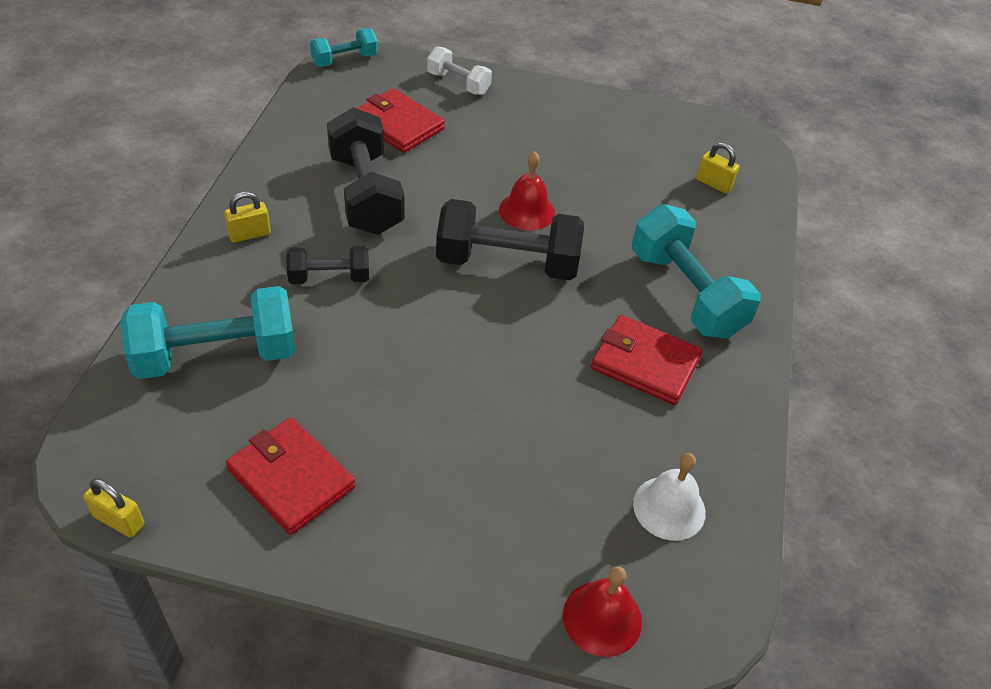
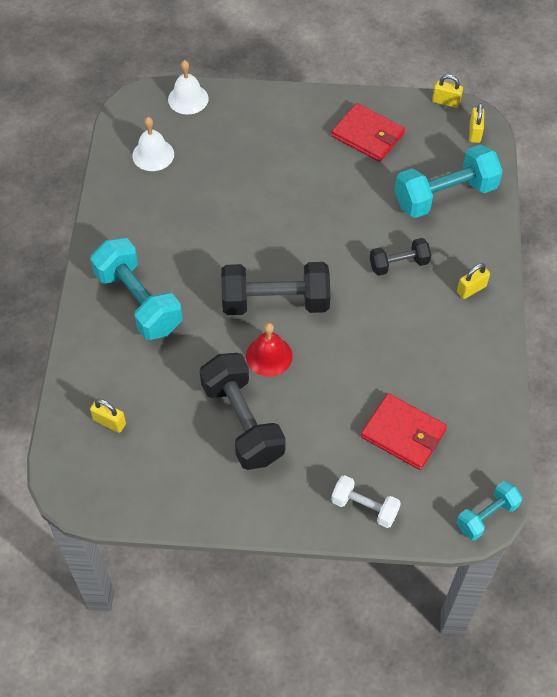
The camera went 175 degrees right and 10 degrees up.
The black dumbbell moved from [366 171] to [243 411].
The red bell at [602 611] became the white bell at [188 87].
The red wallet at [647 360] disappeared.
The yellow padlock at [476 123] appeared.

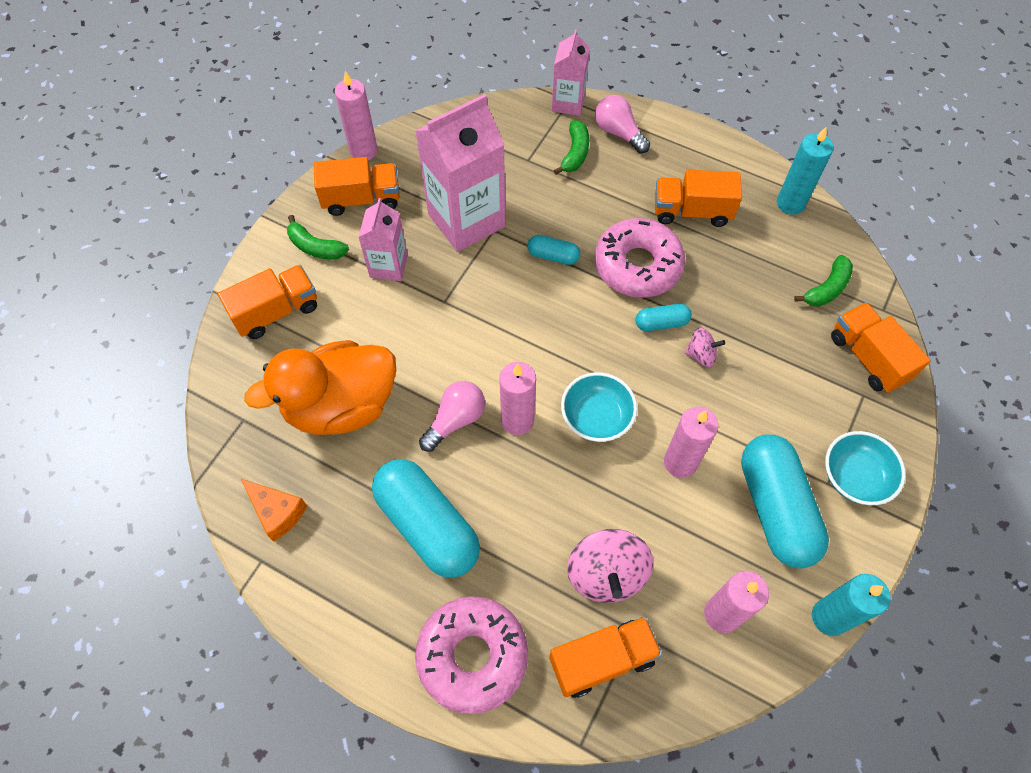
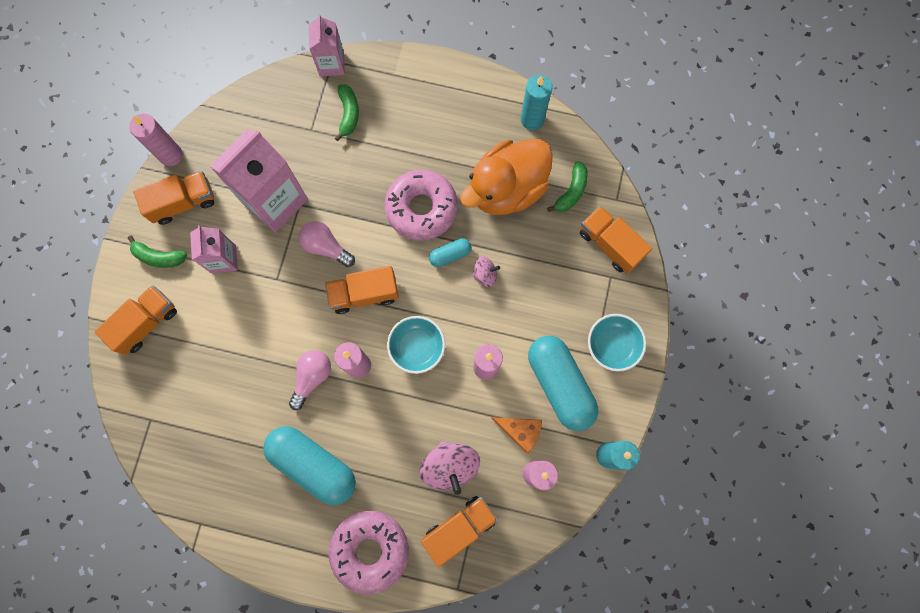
The camera went 15 degrees left and 15 degrees up.
The orange cheese moved from [274 510] to [516 435].
The orange duck moved from [320 387] to [506 177].
The turquoise capsule at [553 250] disappeared.
The pink light bulb moved from [622 124] to [327 244].
The orange truck moved from [698 198] to [362 290].

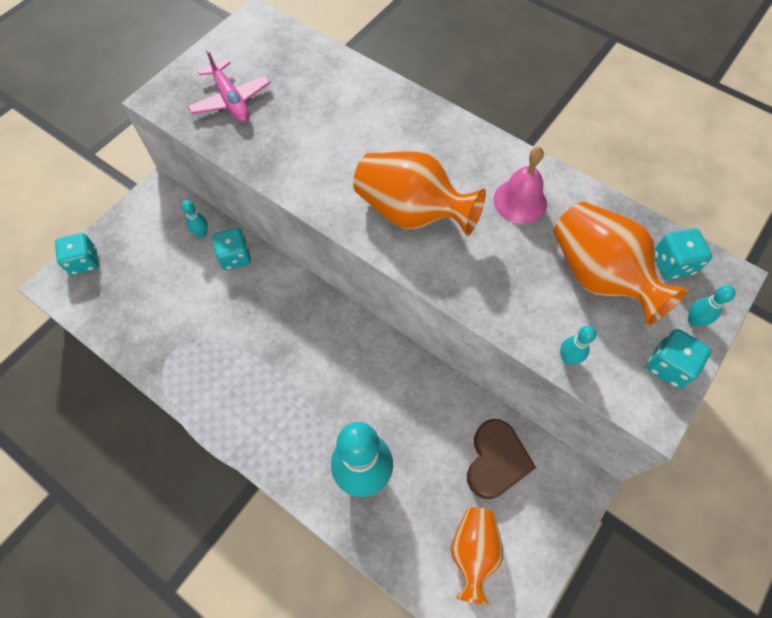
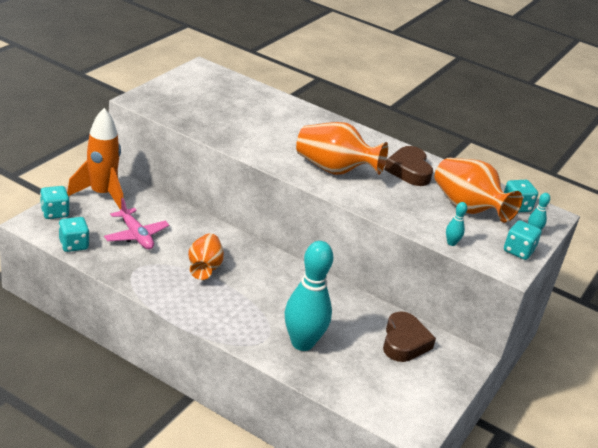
The camera went 10 degrees left and 30 degrees down.
The turquoise bowling pin at [195 218] disappeared.
The pink plane moved from [229 85] to [136 223].
The turquoise dice moved from [231 249] to [74 234].
The orange vase moved from [477 555] to [206 256].
The pink bell at [520 185] was replaced by the brown heart at [408 166].
The orange rocket at [95 158] appeared.

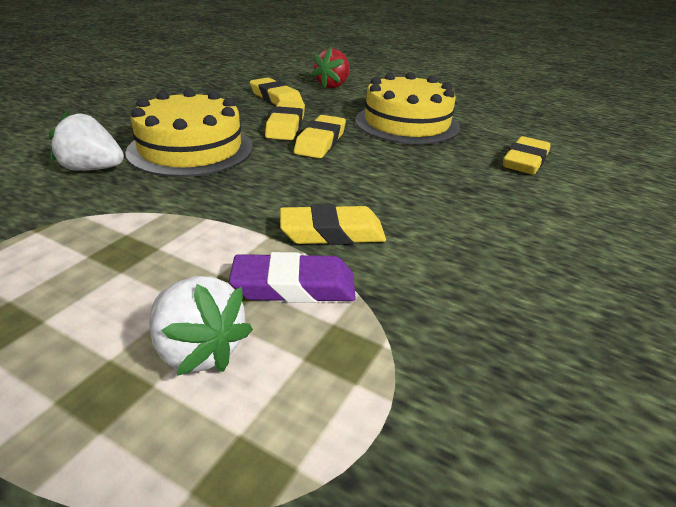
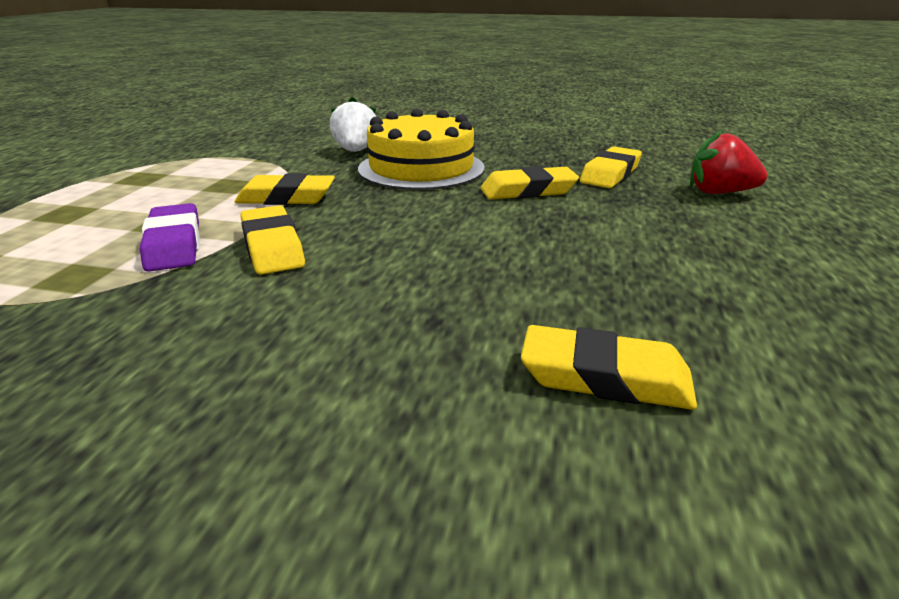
The camera went 75 degrees right and 5 degrees down.
The white strawberry at [201 326] disappeared.
The yellow eraser moved from [320 136] to [285 189].
The yellow cake at [407 108] disappeared.

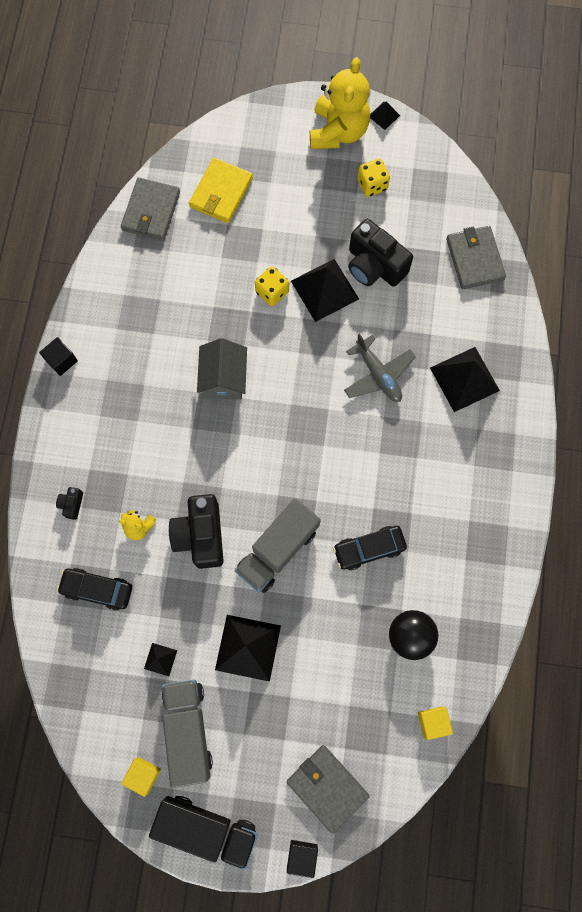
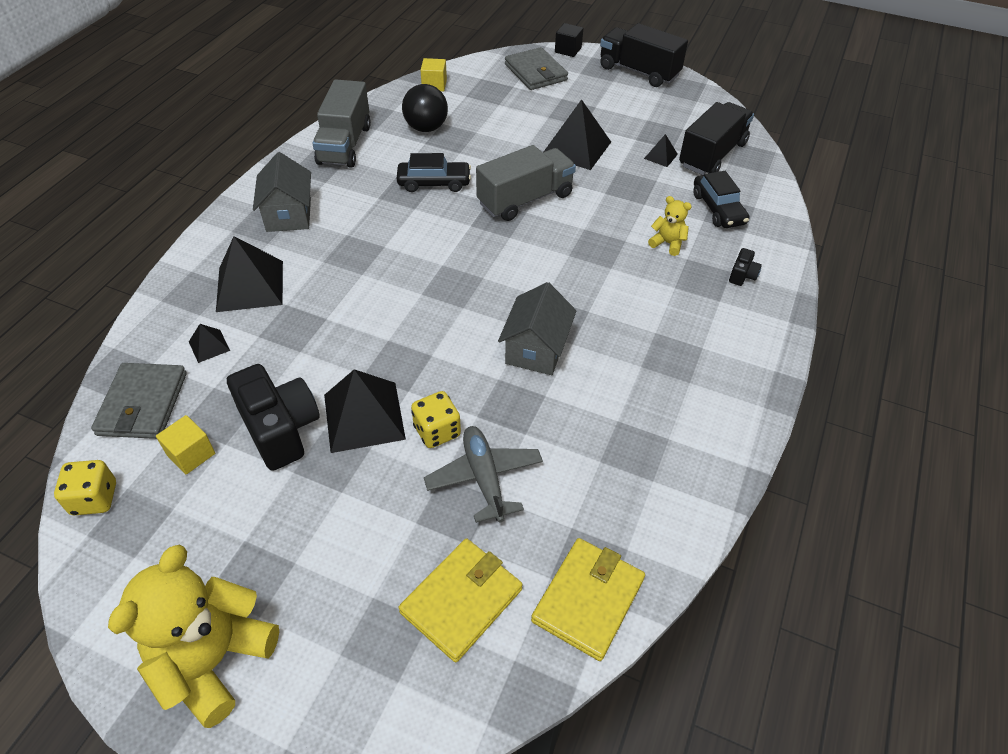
The camera went 165 degrees left and 25 degrees down.
The black cube at [58 356] disappeared.
The black car at [94 589] turned 45 degrees clockwise.
The grey wallet at [150 209] became the yellow wallet at [588 599].
The yellow cube moved from [141 777] to [185 444].
The grey truck moved from [187 734] to [341 123].
The black camera at [196 531] disappeared.
The grey plane moved from [380 368] to [483 474].
The yellow dice moved from [373 178] to [85 487].
The black pyramid moved from [385 115] to [209 343].
The grey house at [282 192] appeared.
The black truck at [716 138] appeared.

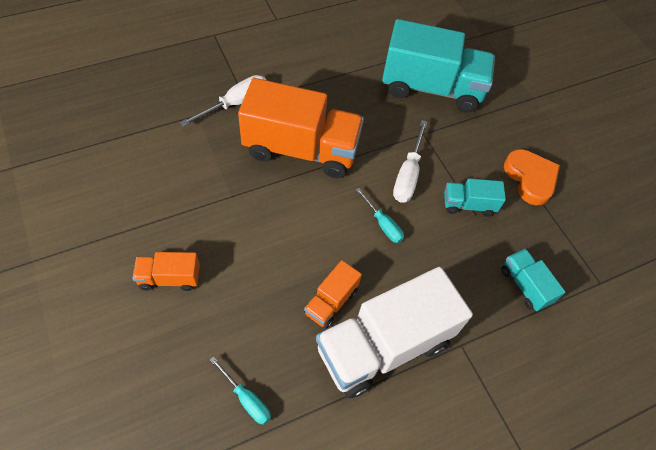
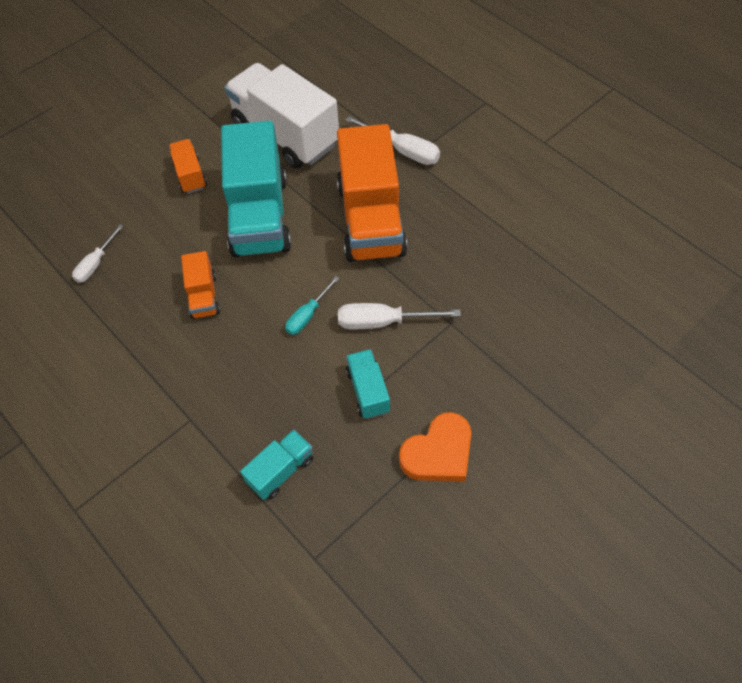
The camera went 80 degrees right and 0 degrees up.
The turquoise screwdriver at [240 390] became the white screwdriver at [97 253].
The orange truck at [333 294] turned 120 degrees counterclockwise.
The white truck moved from [394 332] to [281 116].
The turquoise truck moved from [438 66] to [256 189].

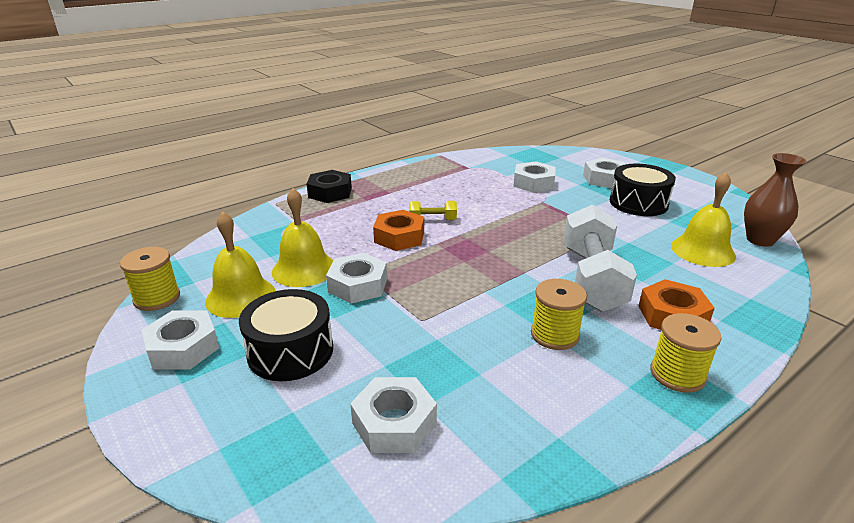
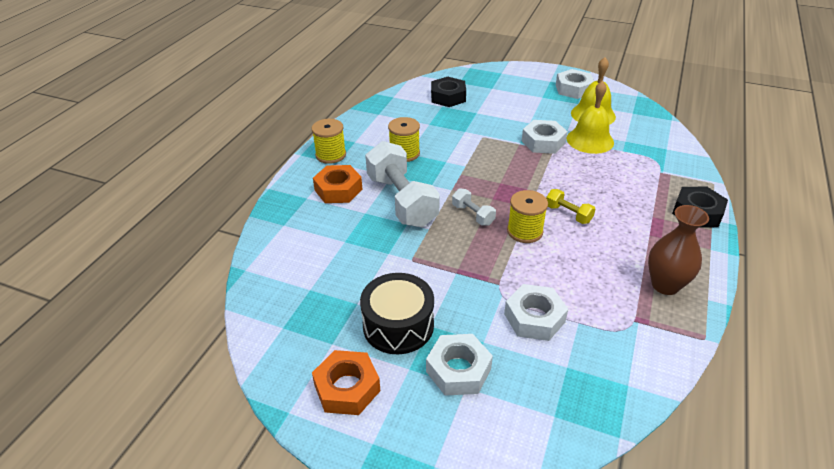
The camera went 150 degrees right and 10 degrees up.
The yellow spool moved from [150 279] to [527 216].
The black drum at [286 335] disappeared.
The white nut at [393 415] became the black nut at [448 92].
The orange nut moved from [398 230] to [346 382].
The yellow dumbbell at [433 210] turned 75 degrees clockwise.
The yellow bell at [703 219] disappeared.
The brown vase moved from [775 200] to [678 250].
The white dumbbell at [474 207] appeared.

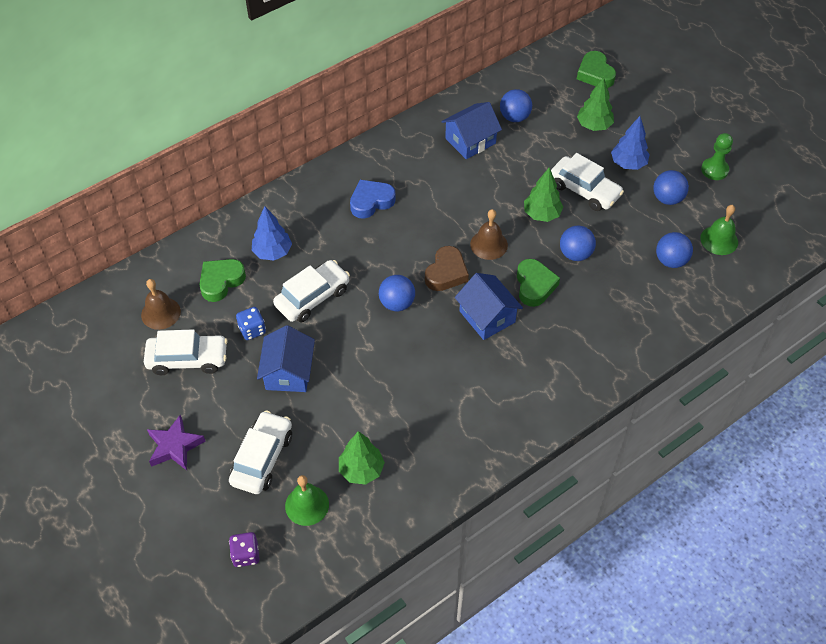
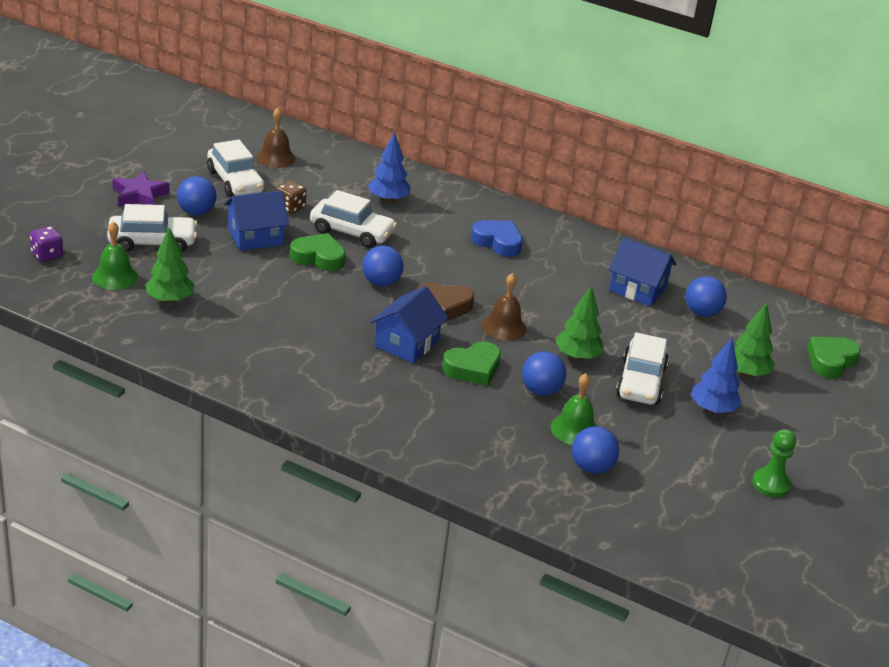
The camera went 60 degrees right and 20 degrees down.
The green heart moved from [222 280] to [318 252].
The blue dice at [251 323] became the brown dice at [291 197].
The blue ball moved from [671 187] to [196 195].
The green bell moved from [719 230] to [573 409].

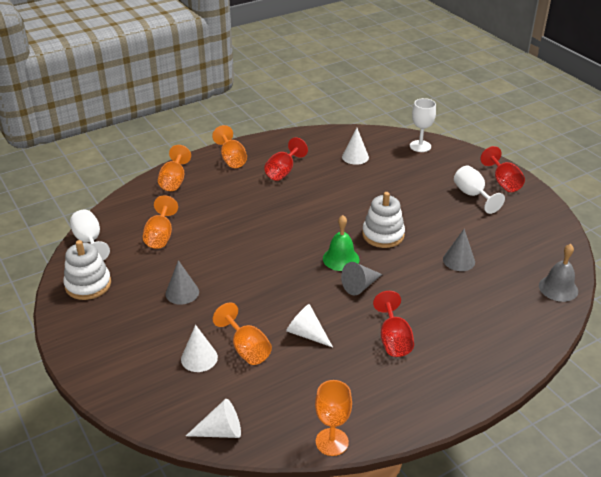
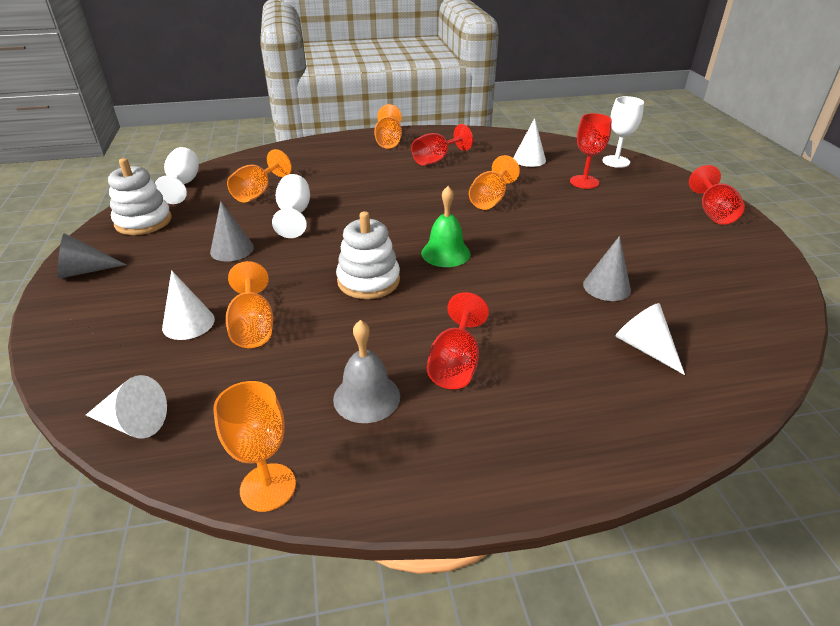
The camera went 20 degrees right and 0 degrees up.
The orange goblet moved from [174 168] to [494 182].
The white cone moved from [309 325] to [650 339].
The grey cone moved from [361 278] to [92 256].
The white stacking toy moved from [383 220] to [368 255].
The white goblet moved from [479 189] to [291 206].
The grey bell moved from [558 273] to [366 371].
The red goblet at [591 151] appeared.

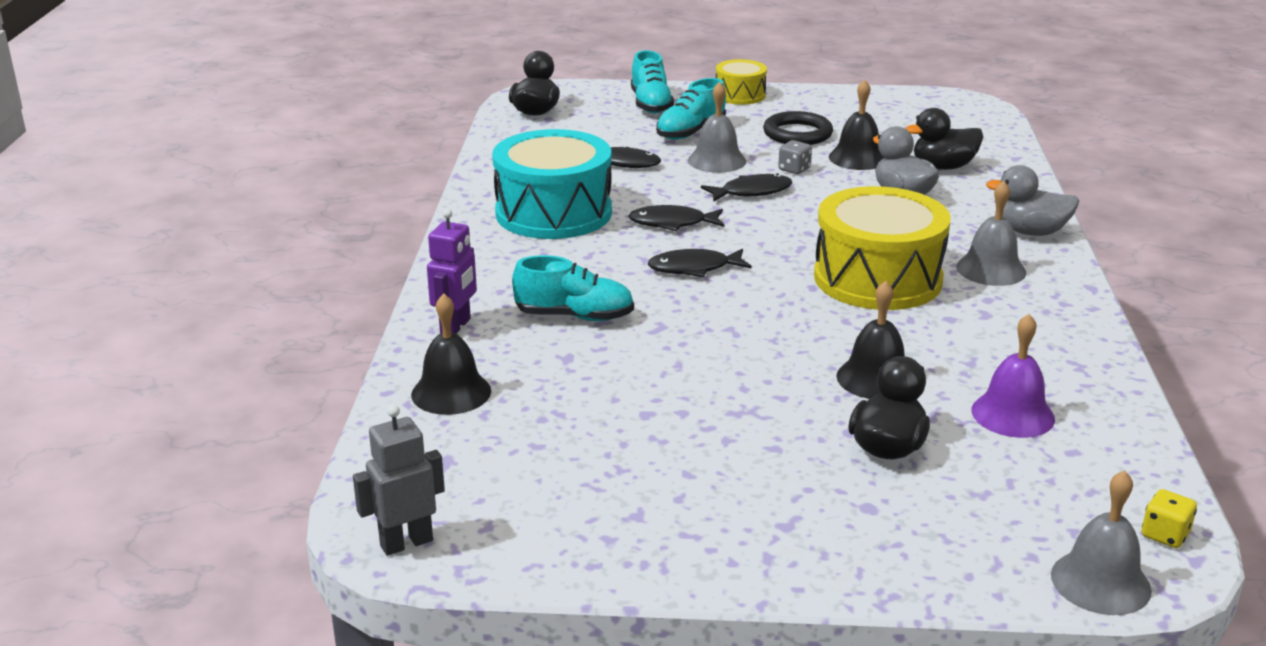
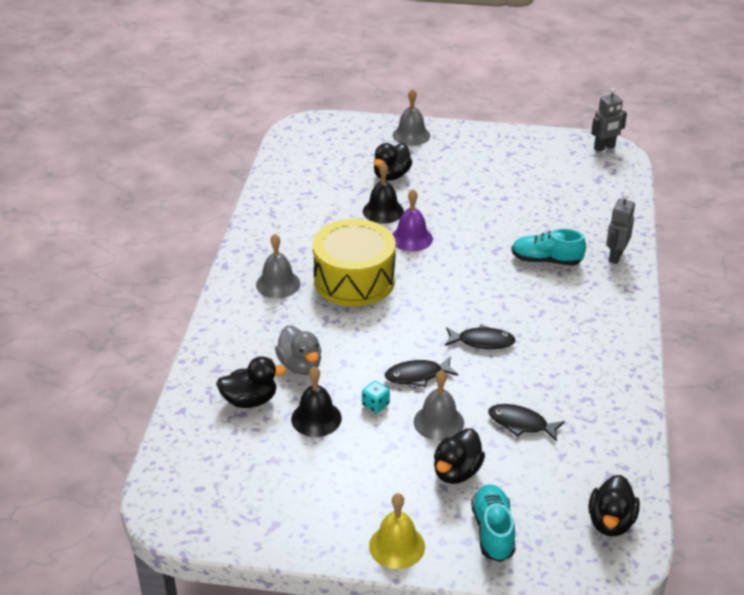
The camera went 175 degrees left and 10 degrees up.
The black bell at [451 354] disappeared.
The purple robot at [452 271] became the grey robot at [620 229].
The turquoise drum at [552 184] disappeared.
The black fish at [700 263] disappeared.
The turquoise shoe at [691 109] was replaced by the black duck at [459 456].
The yellow drum at [741 82] was replaced by the yellow bell at [397 531].
The black ring at [798 128] disappeared.
The grey dice at [795 157] became the turquoise dice at [376 397].
The purple bell moved from [1013 376] to [412 220].
The grey duck at [1032 200] disappeared.
The grey bell moved from [1101 542] to [411 117].
The yellow dice at [1169 518] disappeared.

